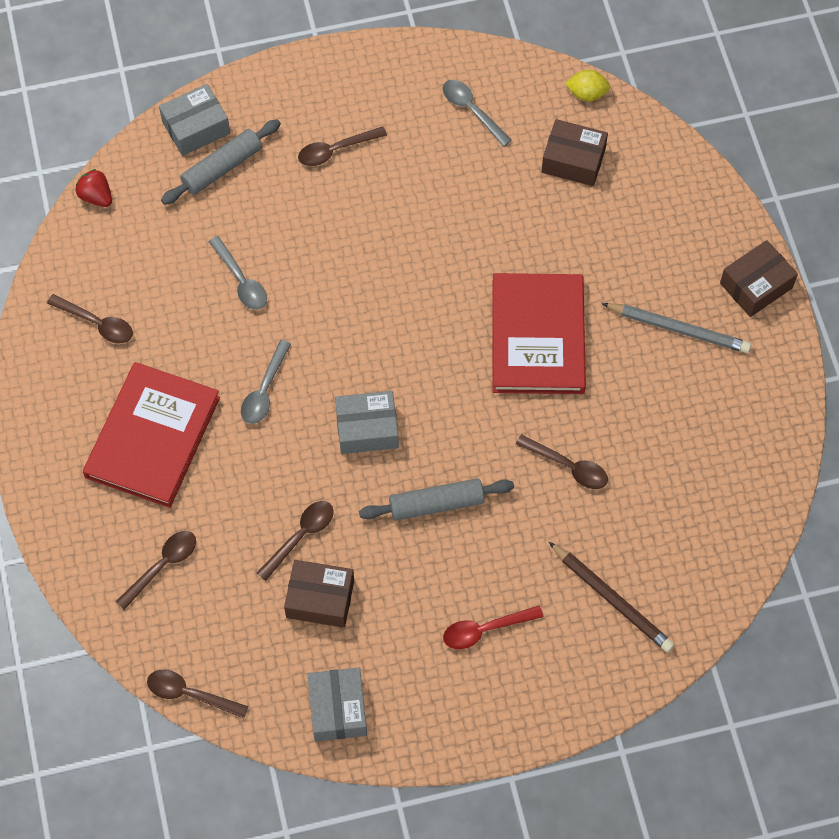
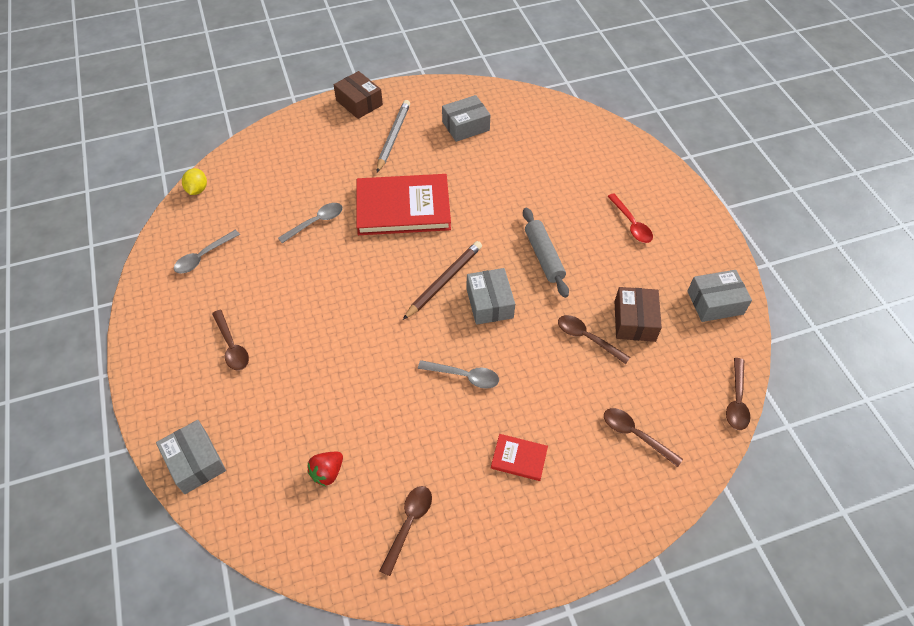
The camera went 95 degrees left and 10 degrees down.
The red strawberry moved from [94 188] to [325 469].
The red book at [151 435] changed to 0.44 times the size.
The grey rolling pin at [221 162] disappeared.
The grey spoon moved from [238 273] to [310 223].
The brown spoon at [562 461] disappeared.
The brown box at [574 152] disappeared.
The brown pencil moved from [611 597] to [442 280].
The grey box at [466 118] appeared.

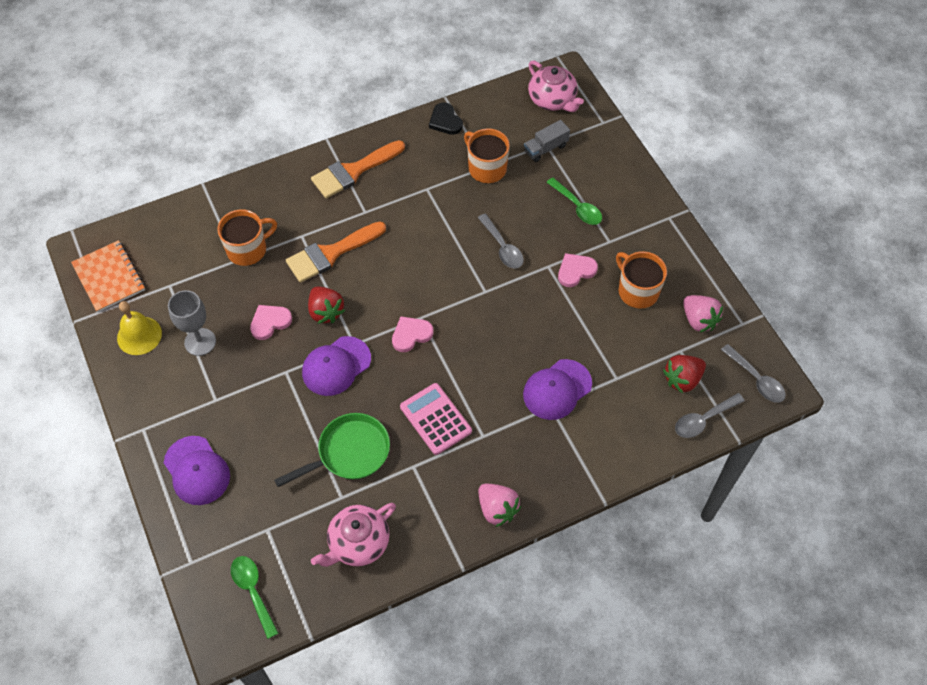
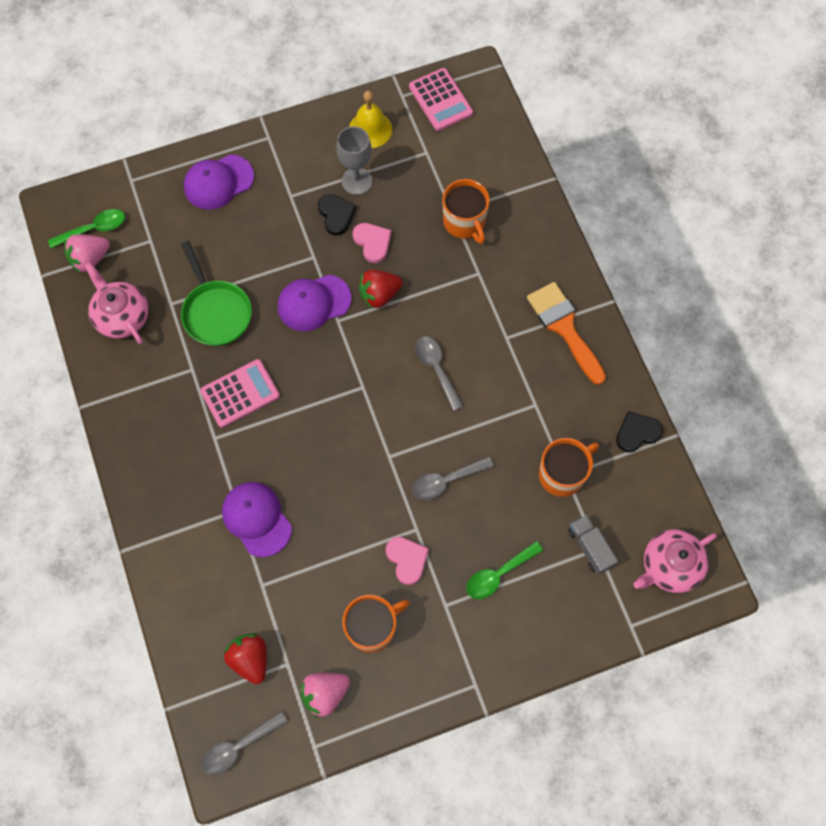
The camera went 95 degrees right and 10 degrees up.
The orange notebook at [108 276] was replaced by the pink calculator at [441 99].
The orange brush at [336 252] disappeared.
The purple cap at [336 366] turned 75 degrees counterclockwise.
The pink heart at [412 334] disappeared.
The pink strawberry moved from [499 505] to [87 253].
The grey spoon moved from [710 415] to [439 373].
The black heart at [337 215] appeared.

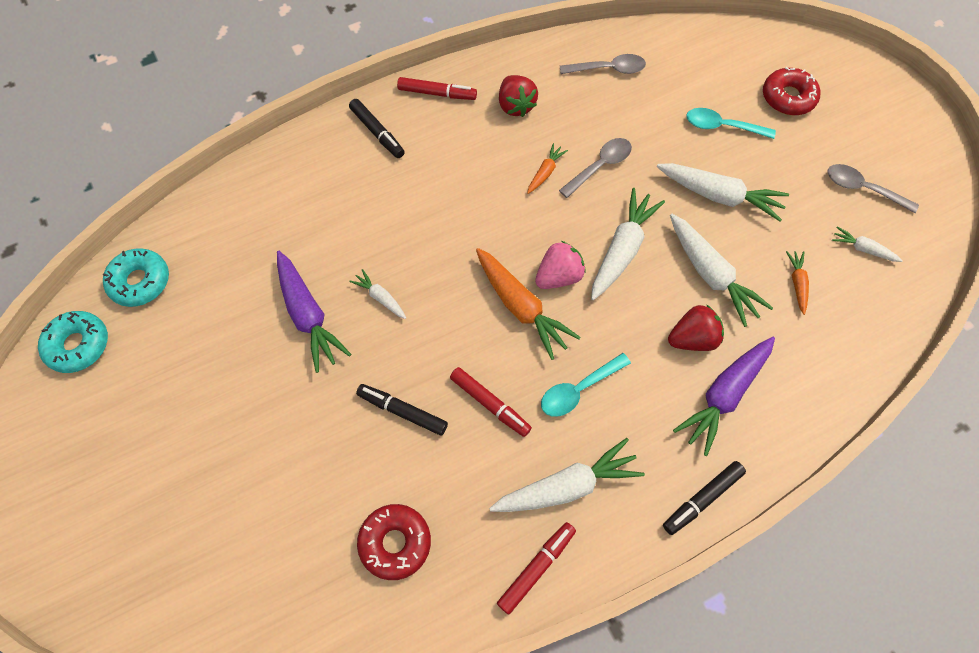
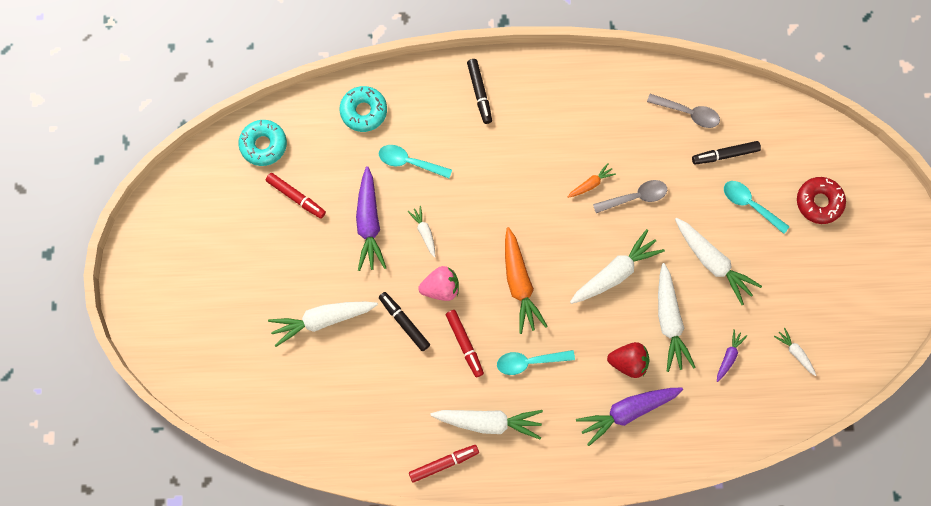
The camera went 25 degrees right and 10 degrees up.
The turquoise donut moved from [73 342] to [363 109].
The red donut at [394 542] disappeared.
The red marker moved from [437 88] to [296 196].
The red strawberry at [518 96] disappeared.
The pink strawberry moved from [560 265] to [438 283].
The black marker moved from [704 498] to [726 153].
The orange carrot at [797 283] became the purple carrot at [732 355].
The grey spoon at [873 188] disappeared.
The white carrot at [323 324] appeared.
The turquoise spoon at [415 161] appeared.

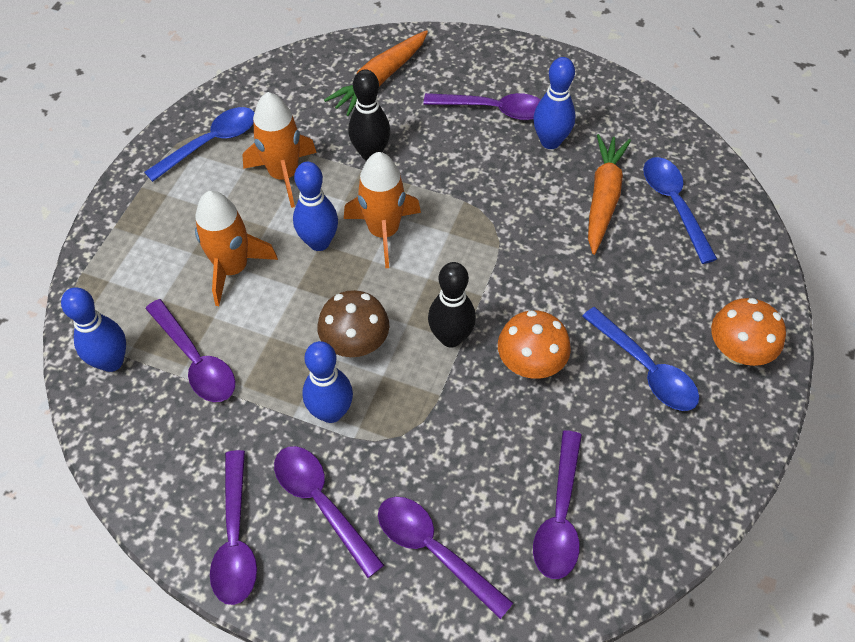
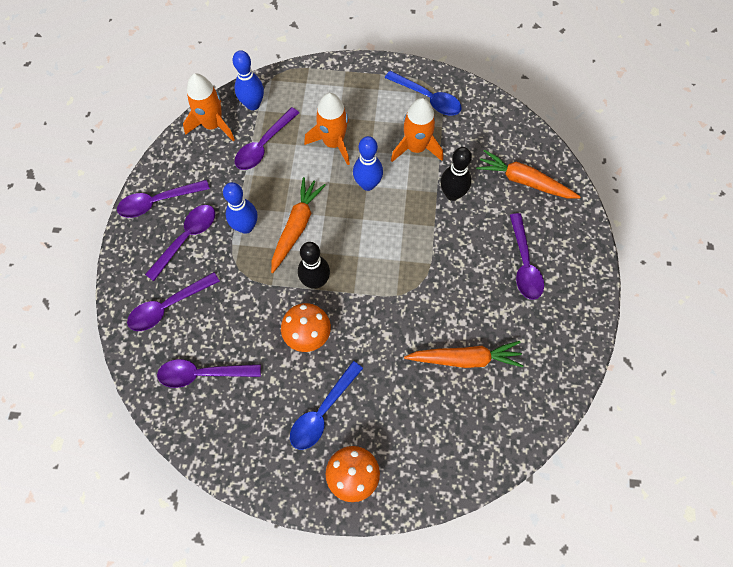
The camera went 75 degrees right and 10 degrees up.
The brown mushroom at [353 323] was replaced by the orange carrot at [298 225].
The orange rocket moved from [382 210] to [209 107].
The purple spoon at [445 558] turned 150 degrees counterclockwise.
The blue bowling pin at [554 103] disappeared.
The blue spoon at [680 210] disappeared.

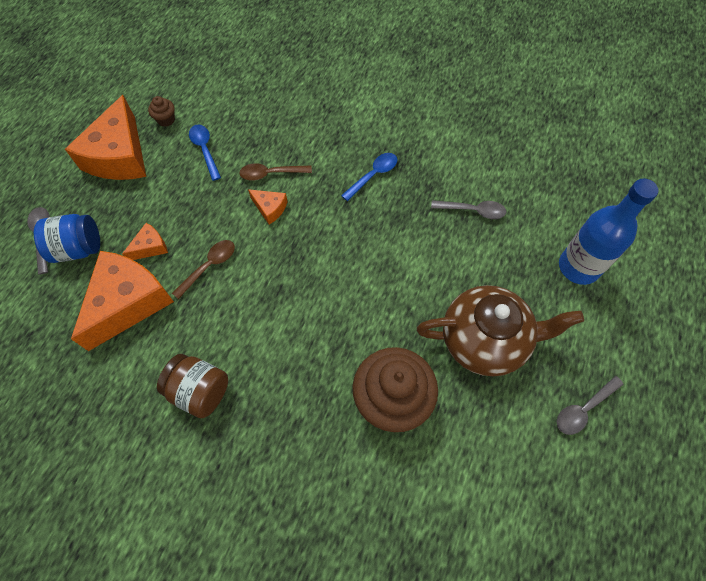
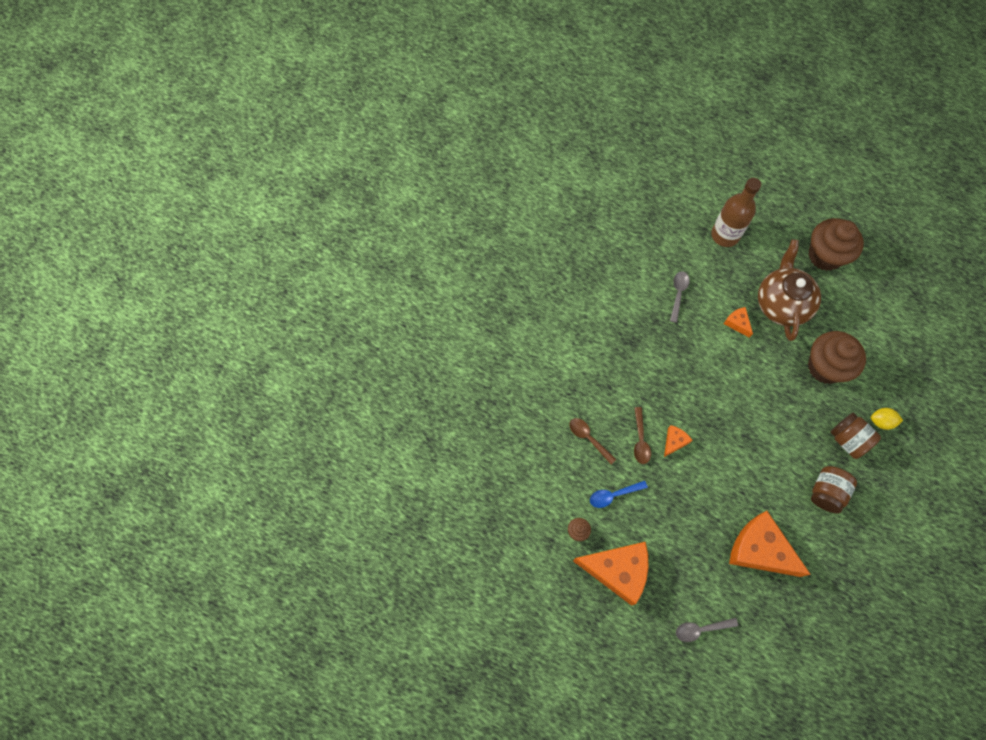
The camera went 85 degrees left and 5 degrees up.
The blue jar at [67 238] disappeared.
The orange cheese moved from [145 241] to [738 322].
The brown spoon moved from [203 269] to [592 441].
The blue spoon at [369 177] disappeared.
The grey spoon at [590 405] was replaced by the brown cupcake at [836 244].
The blue bottle at [609 231] became the brown bottle at [736 212].
The brown jar at [855 436] appeared.
The yellow lemon at [887 419] appeared.

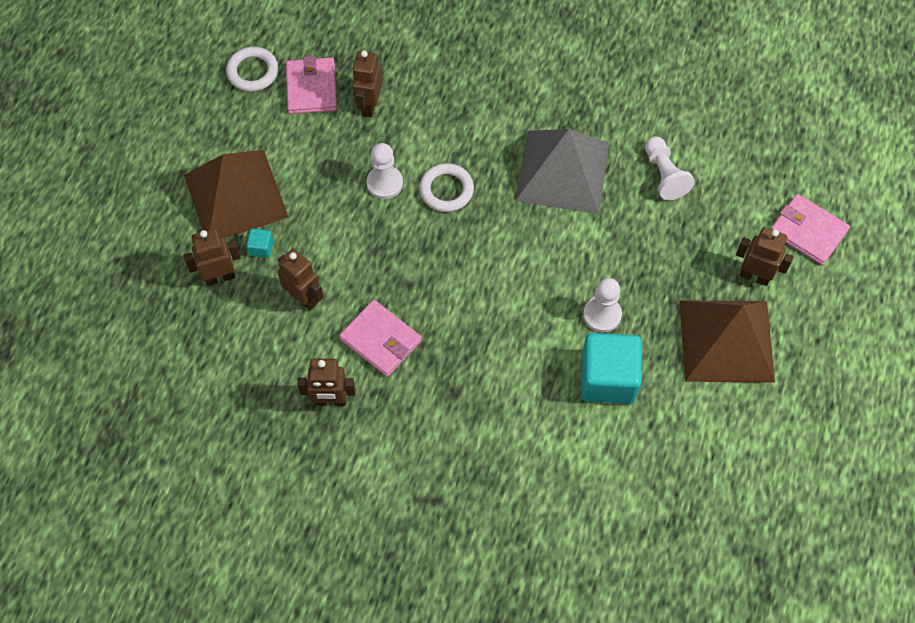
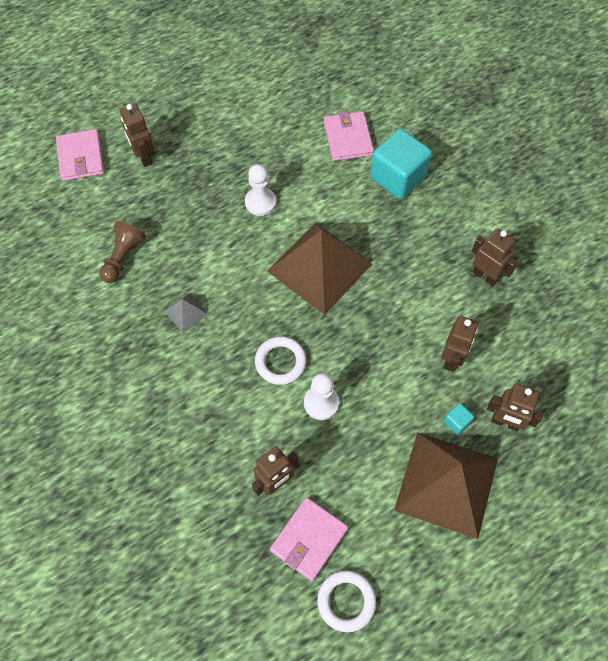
The camera went 140 degrees left and 0 degrees up.
The brown robot at [300 279] turned 150 degrees counterclockwise.
The pink wallet moved from [380 338] to [349 136].
The grey pyramid at [562 171] changed to 0.41 times the size.
The turquoise cube moved from [611 368] to [401 164].
The white pawn at [670 168] became the brown pawn at [122 252].
The brown pyramid moved from [727 341] to [319 269].

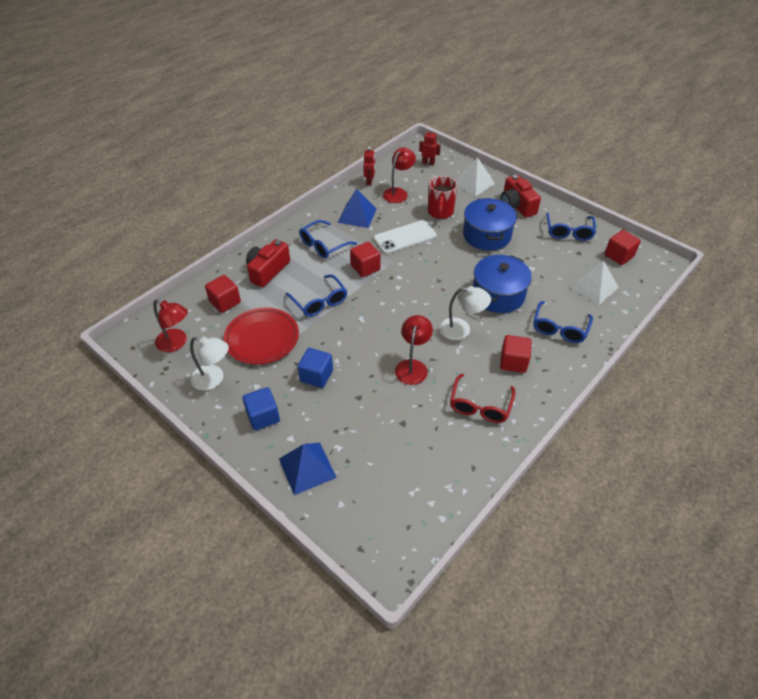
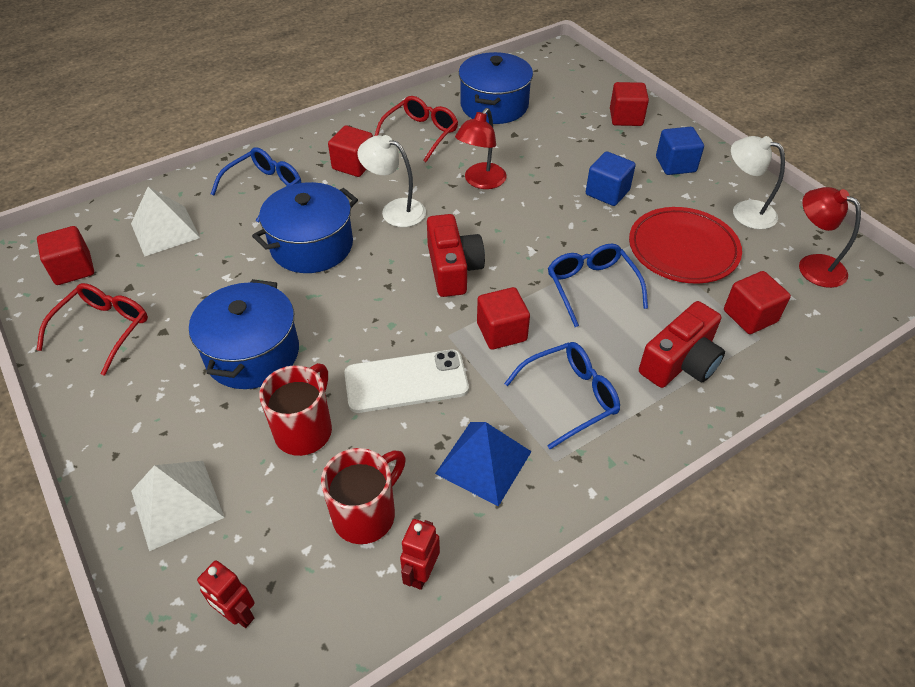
The camera went 165 degrees left and 0 degrees up.
The blue pyramid at [308 469] was replaced by the red cube at [629 104].
The red lamp at [399 175] was replaced by the red mug at [363 496].
The red camera moved from [520 196] to [456 255].
The blue glasses at [571 227] became the red glasses at [92 329].
The blue pot at [496 88] appeared.

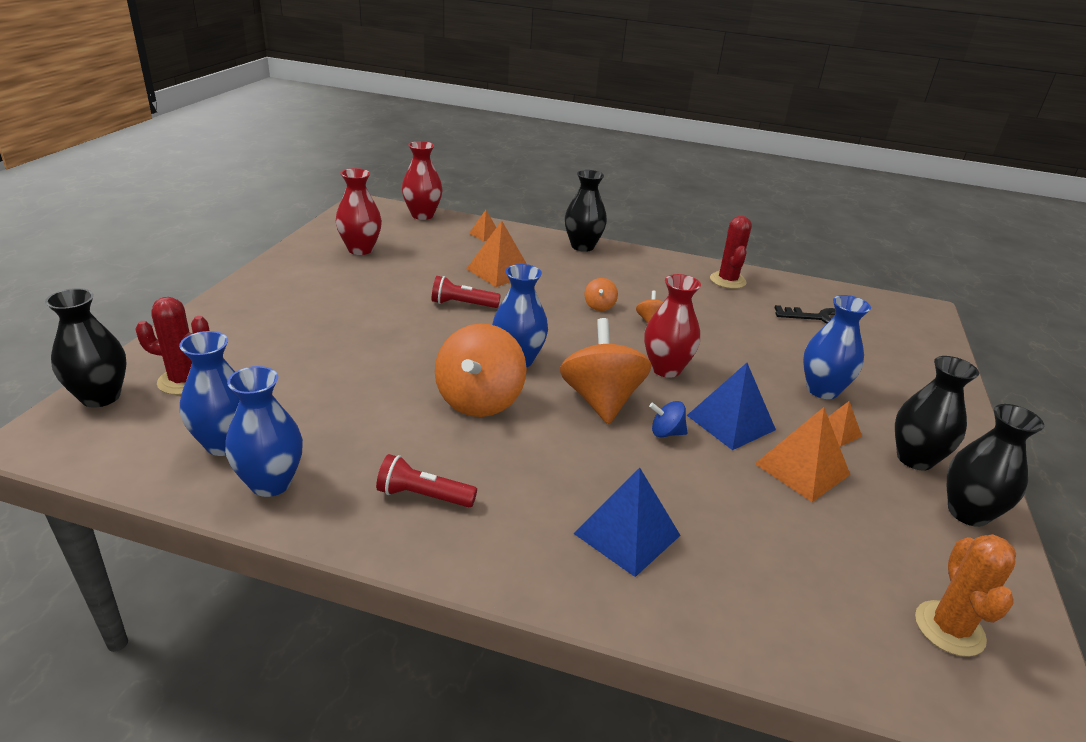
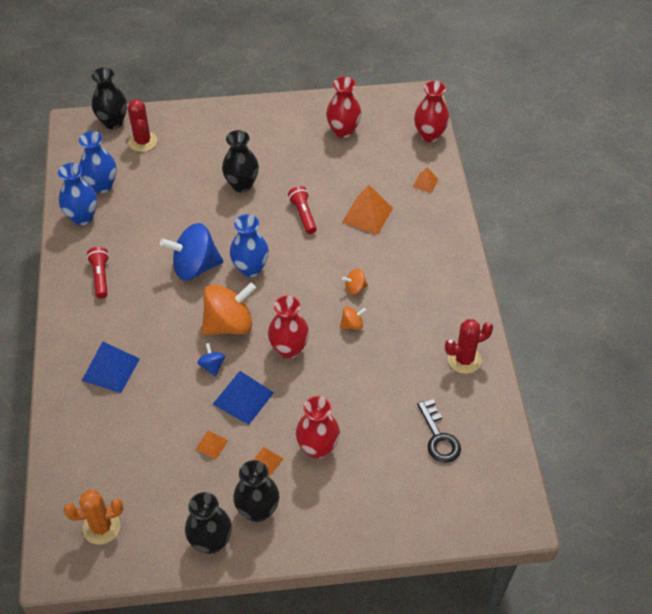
The camera went 70 degrees right and 20 degrees up.
The orange spinning top at [481 370] became the blue spinning top at [191 252].
The black vase moved from [586 211] to [240 161].
The orange pyramid at [802 454] changed to 0.54 times the size.
The blue vase at [837 347] became the red vase at [318 427].

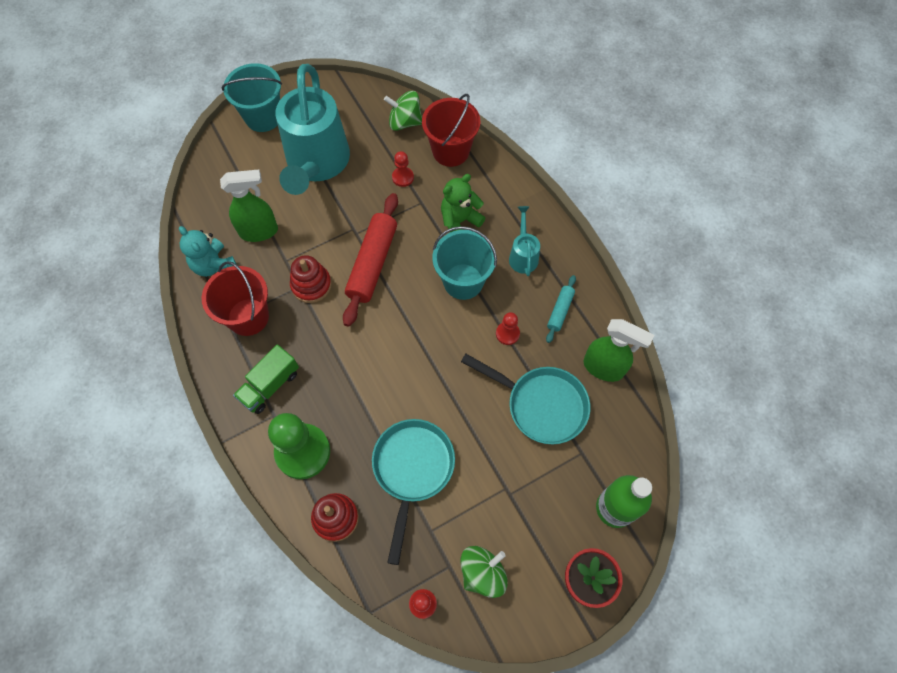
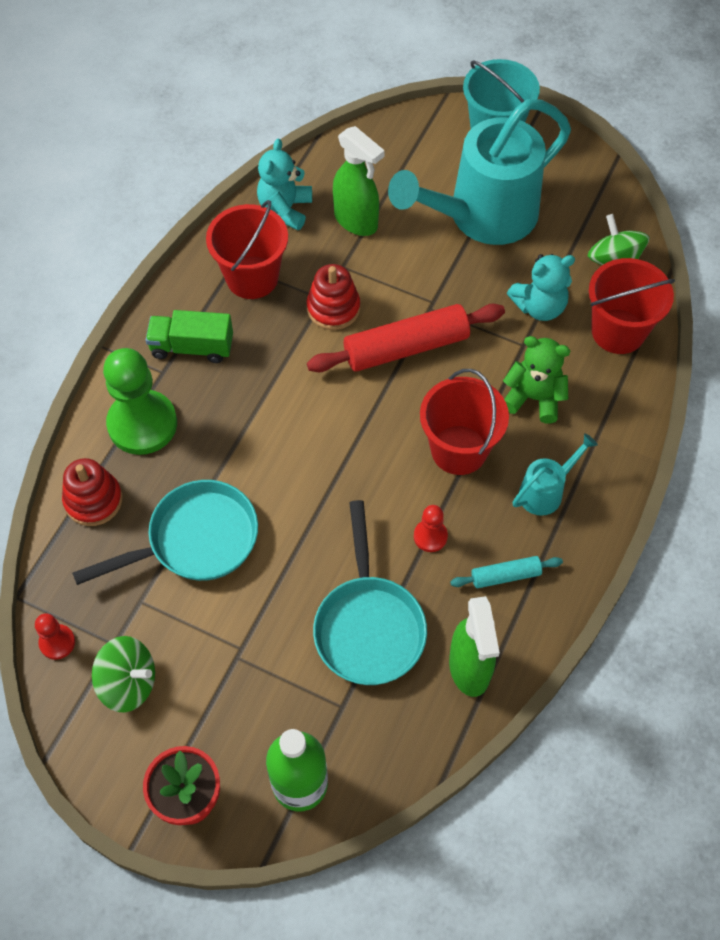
The camera went 55 degrees right and 5 degrees down.
The red pawn at [403 169] was replaced by the turquoise teddy bear at [541 287].
The turquoise bucket at [464 263] became the red bucket at [464 422].

